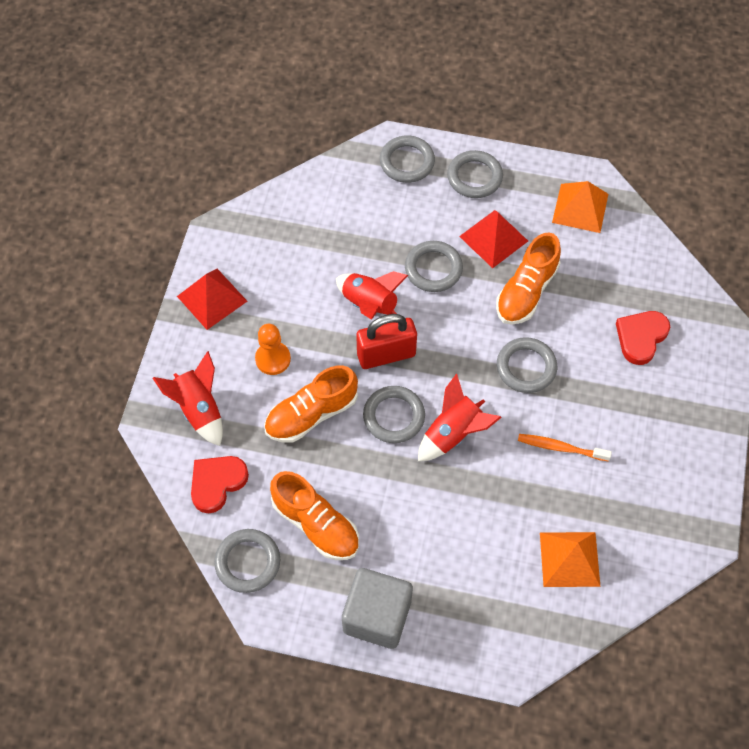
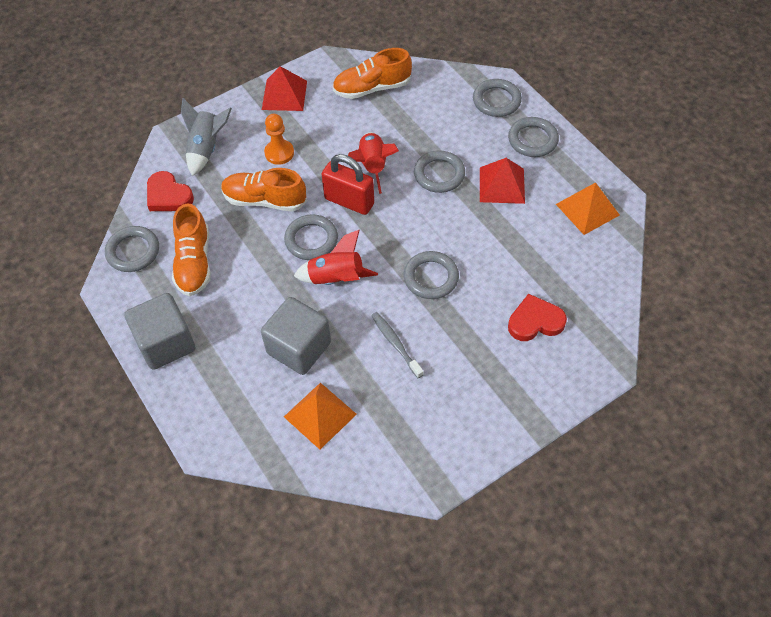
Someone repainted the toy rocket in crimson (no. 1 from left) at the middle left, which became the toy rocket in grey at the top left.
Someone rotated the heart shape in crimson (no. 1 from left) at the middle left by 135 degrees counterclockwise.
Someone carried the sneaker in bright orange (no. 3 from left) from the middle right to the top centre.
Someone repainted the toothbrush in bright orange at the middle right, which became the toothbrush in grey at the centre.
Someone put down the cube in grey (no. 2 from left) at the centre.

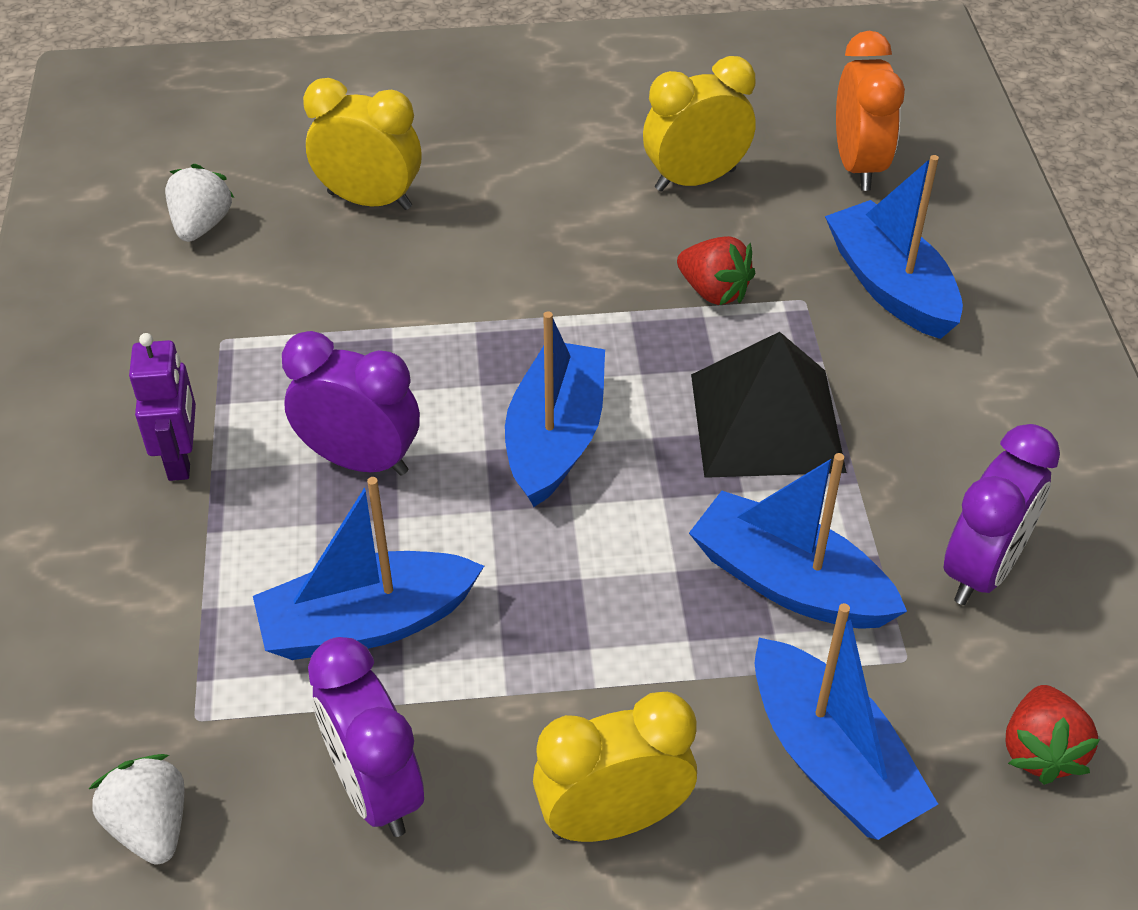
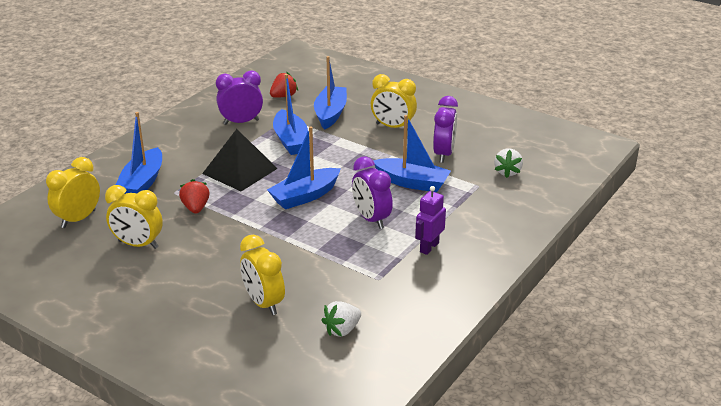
Someone repainted the alarm clock in bright orange at the top right, which became the alarm clock in yellow (no. 1 from left) at the middle left.

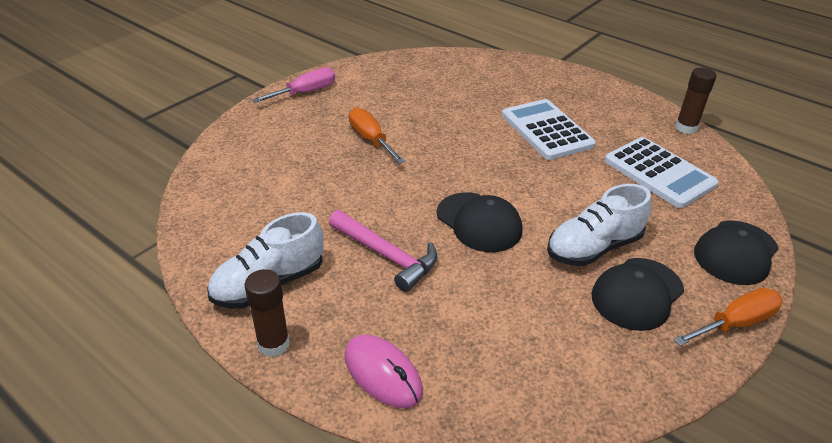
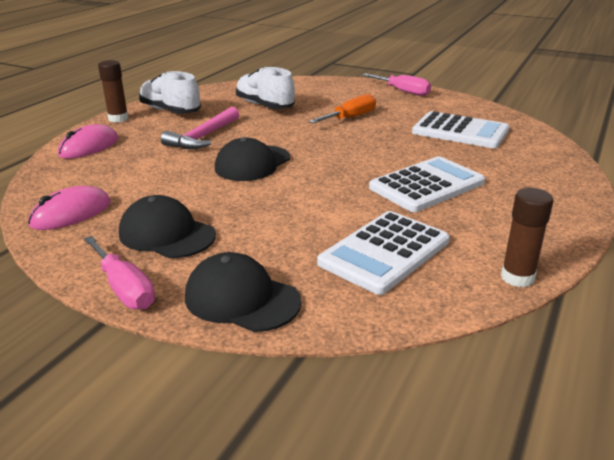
Someone carried the sneaker in white (no. 2 from left) from the middle right to the top centre.
Someone repainted the flat screwdriver in bright orange (no. 2 from left) at the bottom right, which became the flat screwdriver in rosy (no. 1 from left) at the middle left.
Someone put down the computer mouse in rosy (no. 1 from left) at the middle left.
Someone put down the adding machine in white (no. 3 from left) at the top right.

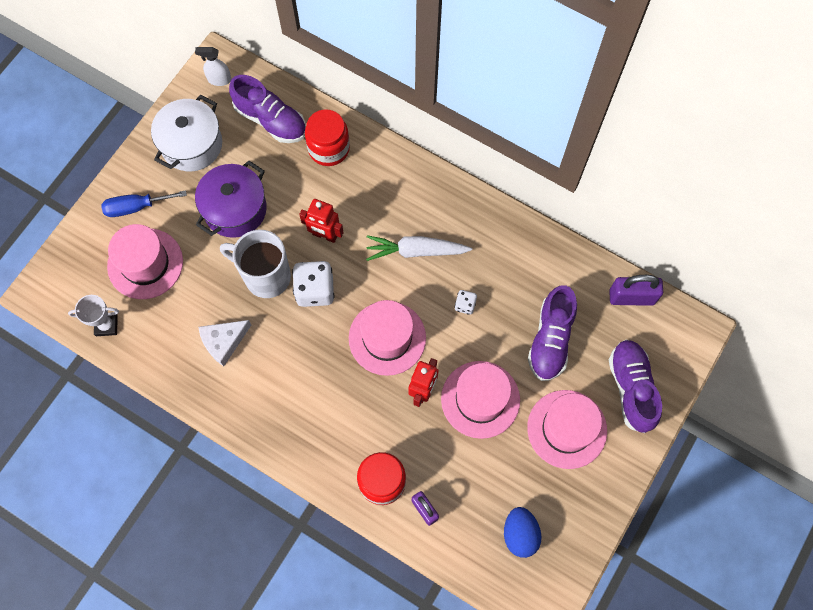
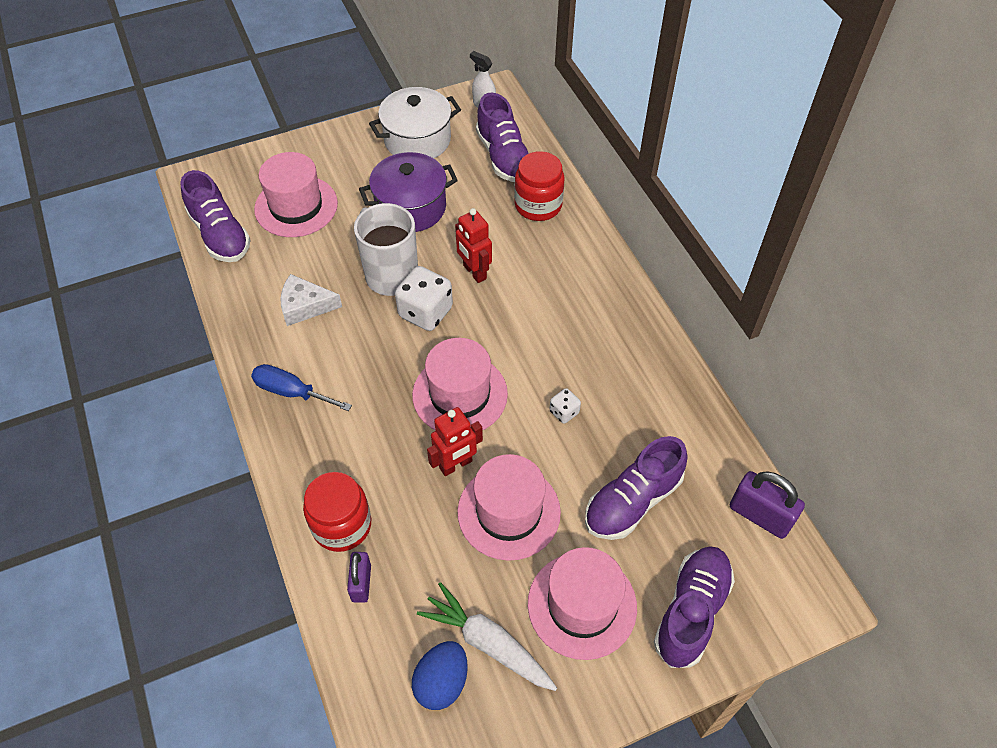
Someone swapped the trophy in white at the middle left for the sneaker in royal purple (no. 1 from left) at the top left.
Someone carried the flat screwdriver in cobalt from the top left to the middle left.
Someone carried the toy carrot in white from the centre to the bottom centre.

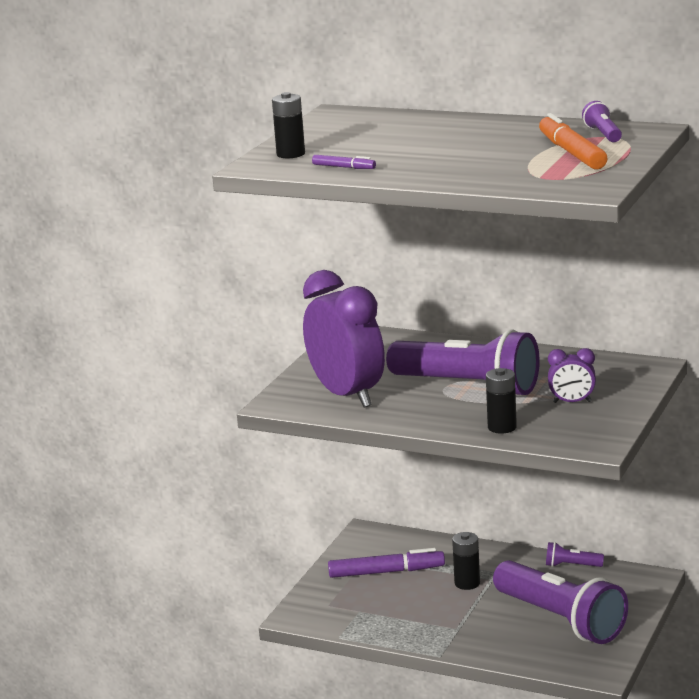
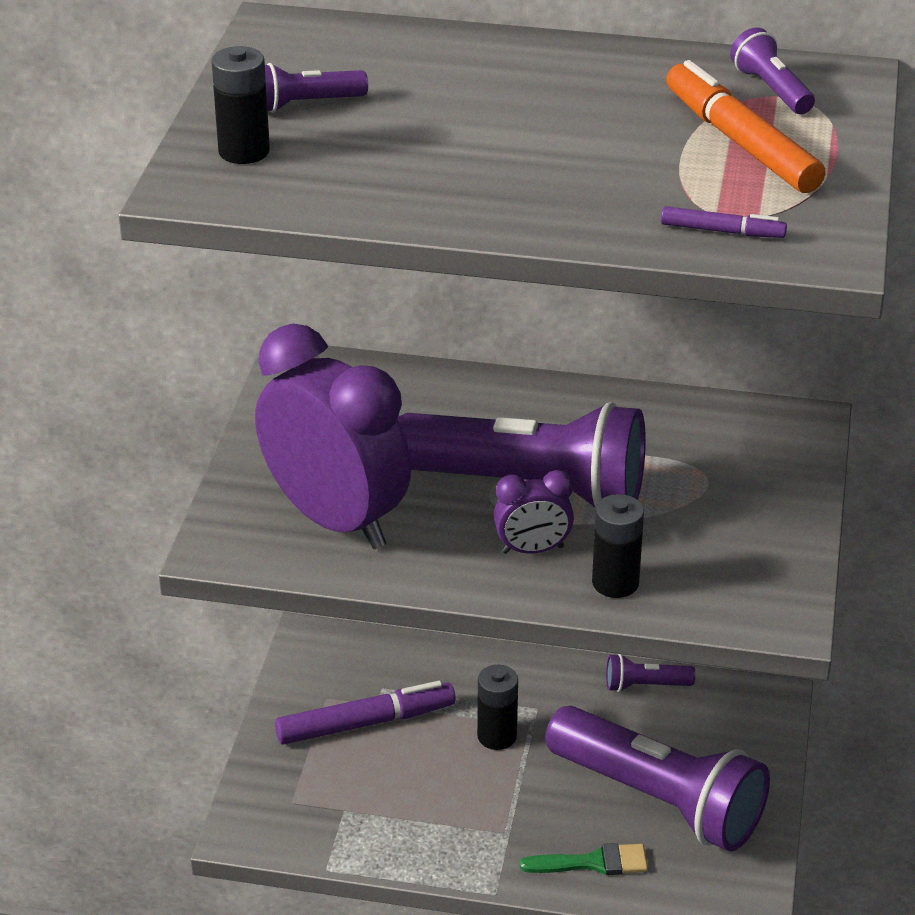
Someone carried the marker in royal purple (no. 1 from left in the first image) from the top centre to the top right.
Someone carried the alarm clock in royal purple (no. 2 from left) from the middle right to the centre.
Someone put down the torch in royal purple (no. 1 from left) at the top centre.
Someone put down the paint brush in emerald at the bottom centre.

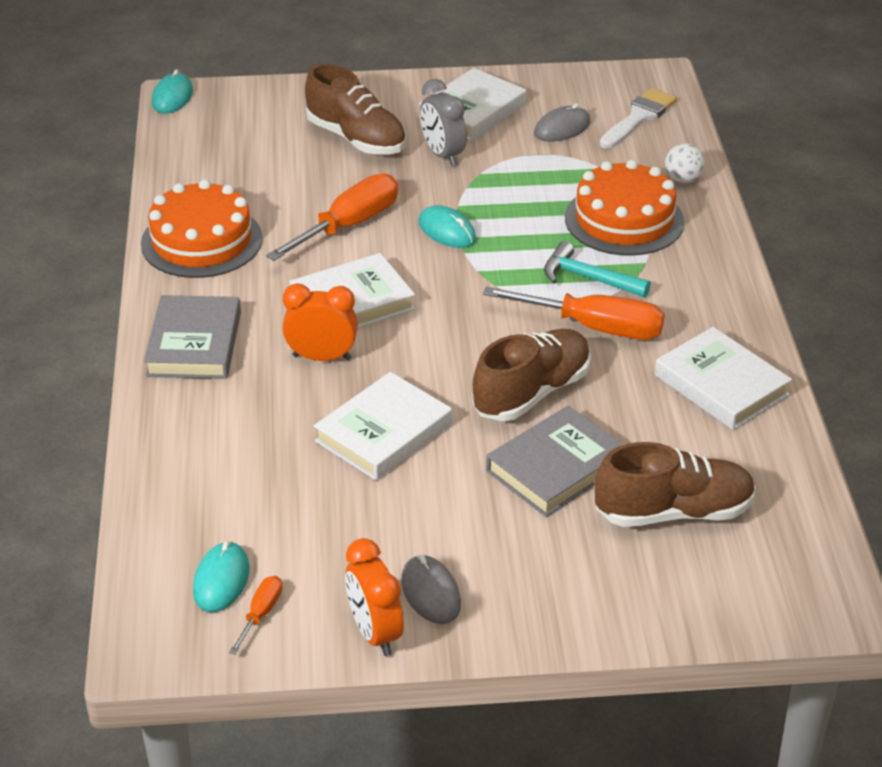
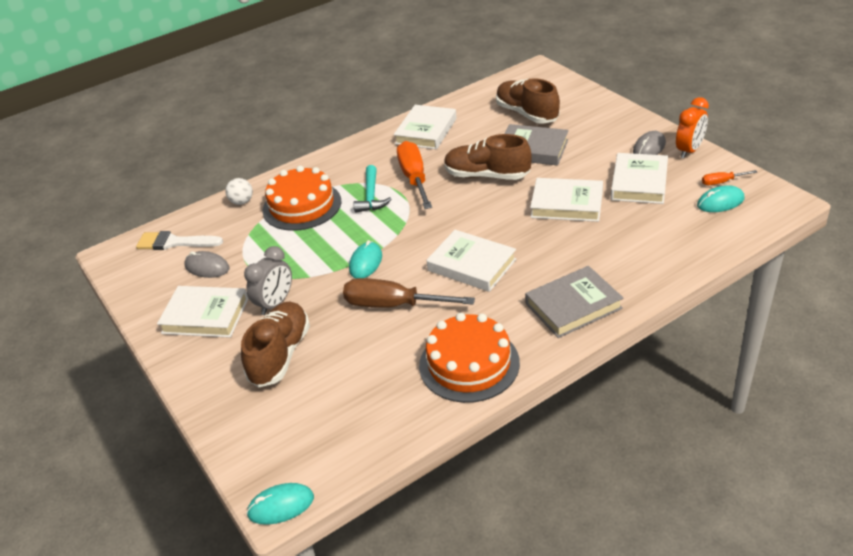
Someone repainted the flat screwdriver in bright orange (no. 2 from left) at the top centre, which became the flat screwdriver in brown at the centre.
Someone took away the alarm clock in bright orange (no. 1 from left) at the centre.
Someone put down the book in white (no. 5 from left) at the top right.

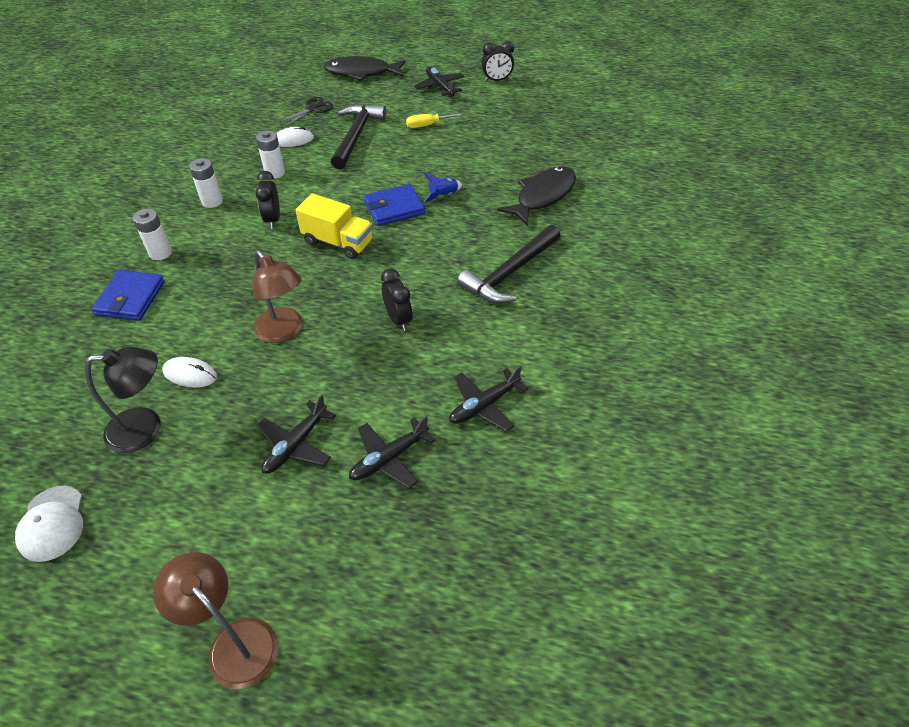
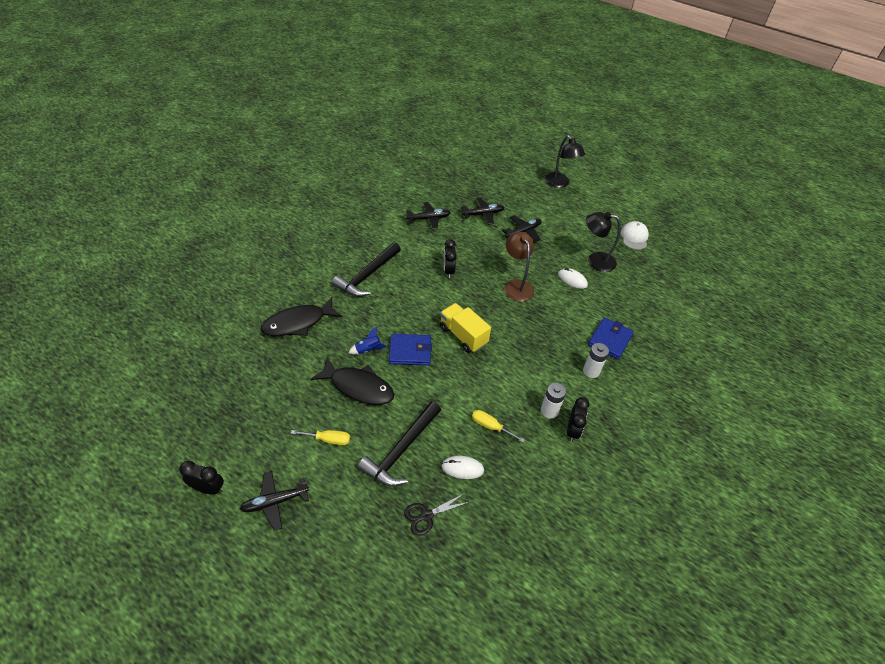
Someone repainted the reading lamp in brown (no. 1 from left) at the bottom left, which became the reading lamp in jet-black (no. 1 from left) at the top centre.
Someone carried the alarm clock in jet-black (no. 1 from left in the first image) from the top left to the centre.
Someone swapped the AA battery in white (no. 3 from left) at the top left for the flat screwdriver in yellow (no. 2 from left) at the centre.
Someone carried the fish figure in jet-black (no. 1 from left in the first image) from the top centre to the centre.
Someone rotated the aeroplane in jet-black (no. 3 from left in the first image) at the top centre by 75 degrees clockwise.
Someone rotated the carpenter's hammer in jet-black (no. 2 from left in the first image) at the centre by 150 degrees clockwise.

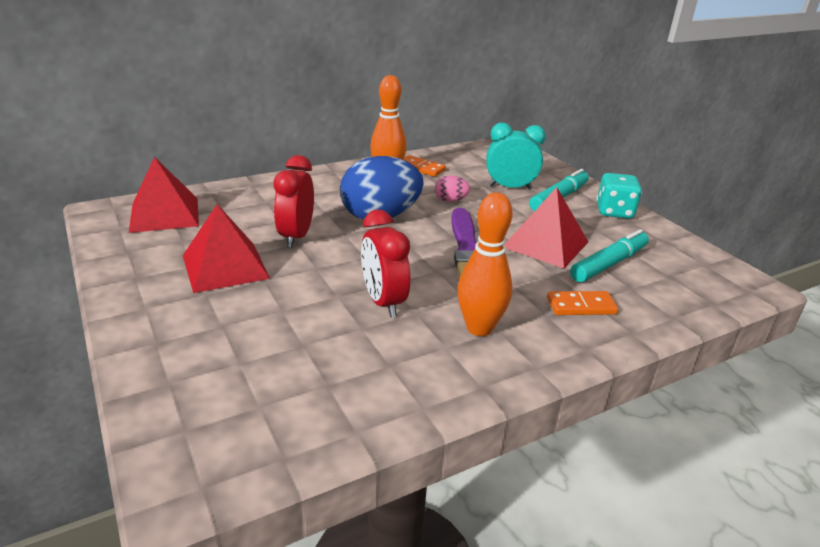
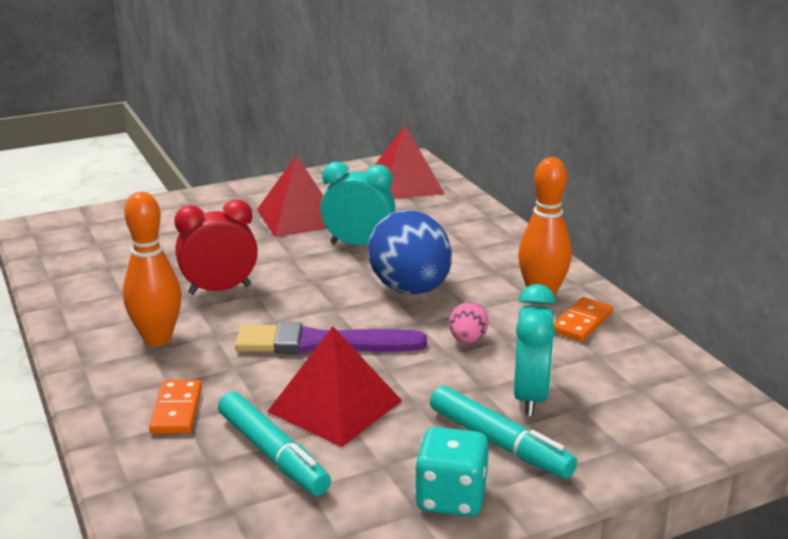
Someone repainted the alarm clock in crimson (no. 1 from left) at the centre, which became the alarm clock in aqua (no. 1 from left) at the centre.

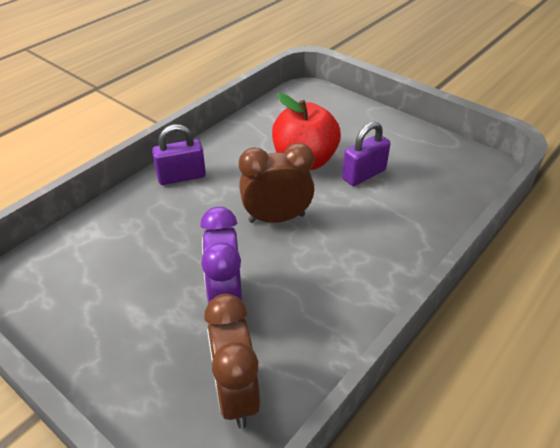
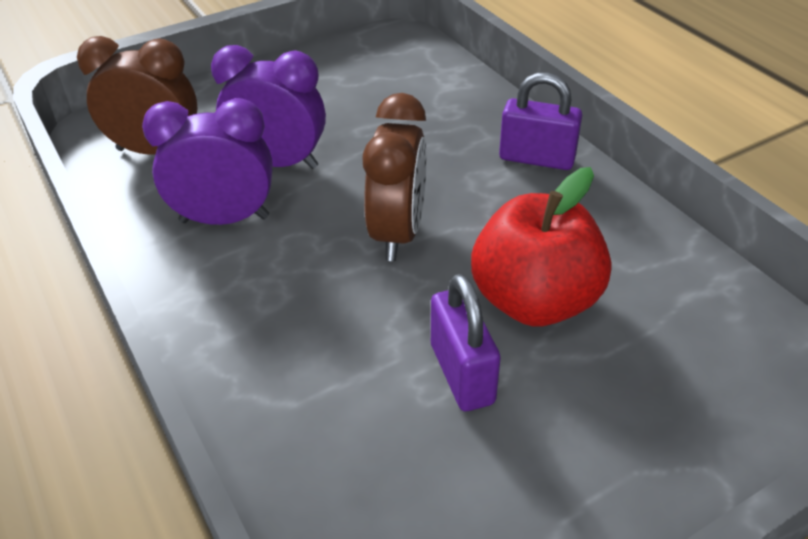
Someone rotated the padlock in royal purple (no. 1 from left in the first image) at the middle left by 75 degrees counterclockwise.
Someone put down the alarm clock in royal purple (no. 1 from left) at the top left.

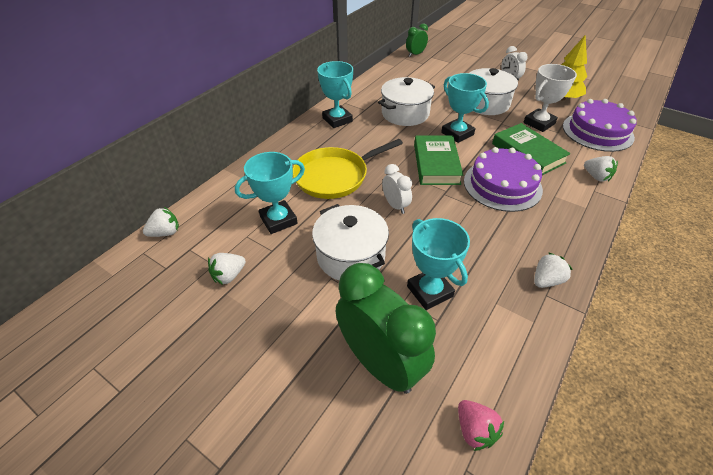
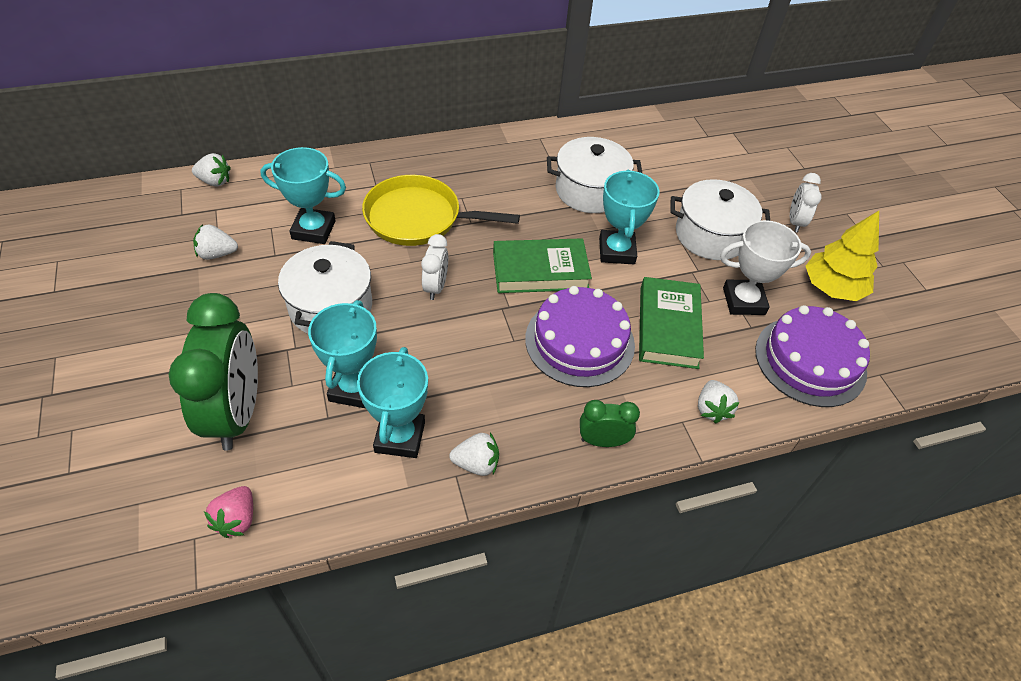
Someone carried the trophy in aqua (no. 2 from left in the first image) from the top centre to the centre.
Someone carried the alarm clock in emerald (no. 2 from left) from the top centre to the centre.
Someone rotated the book in emerald (no. 1 from left) at the centre by 45 degrees clockwise.

